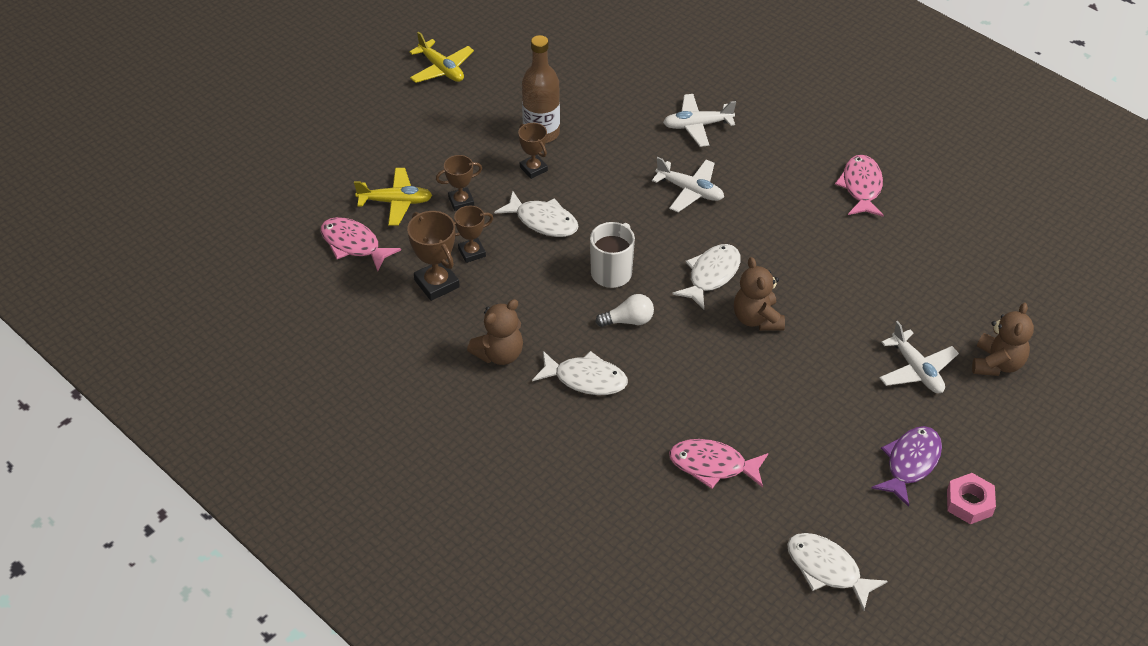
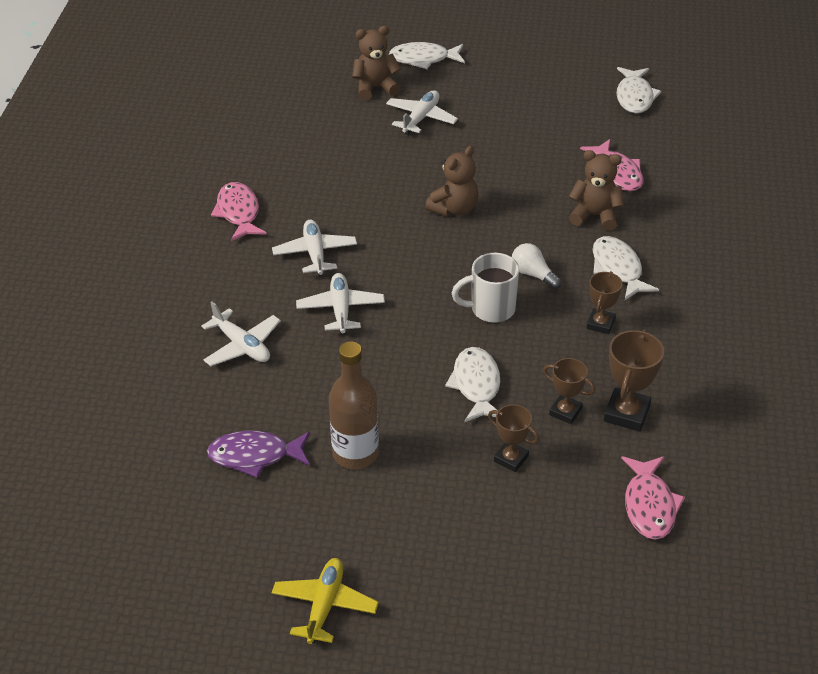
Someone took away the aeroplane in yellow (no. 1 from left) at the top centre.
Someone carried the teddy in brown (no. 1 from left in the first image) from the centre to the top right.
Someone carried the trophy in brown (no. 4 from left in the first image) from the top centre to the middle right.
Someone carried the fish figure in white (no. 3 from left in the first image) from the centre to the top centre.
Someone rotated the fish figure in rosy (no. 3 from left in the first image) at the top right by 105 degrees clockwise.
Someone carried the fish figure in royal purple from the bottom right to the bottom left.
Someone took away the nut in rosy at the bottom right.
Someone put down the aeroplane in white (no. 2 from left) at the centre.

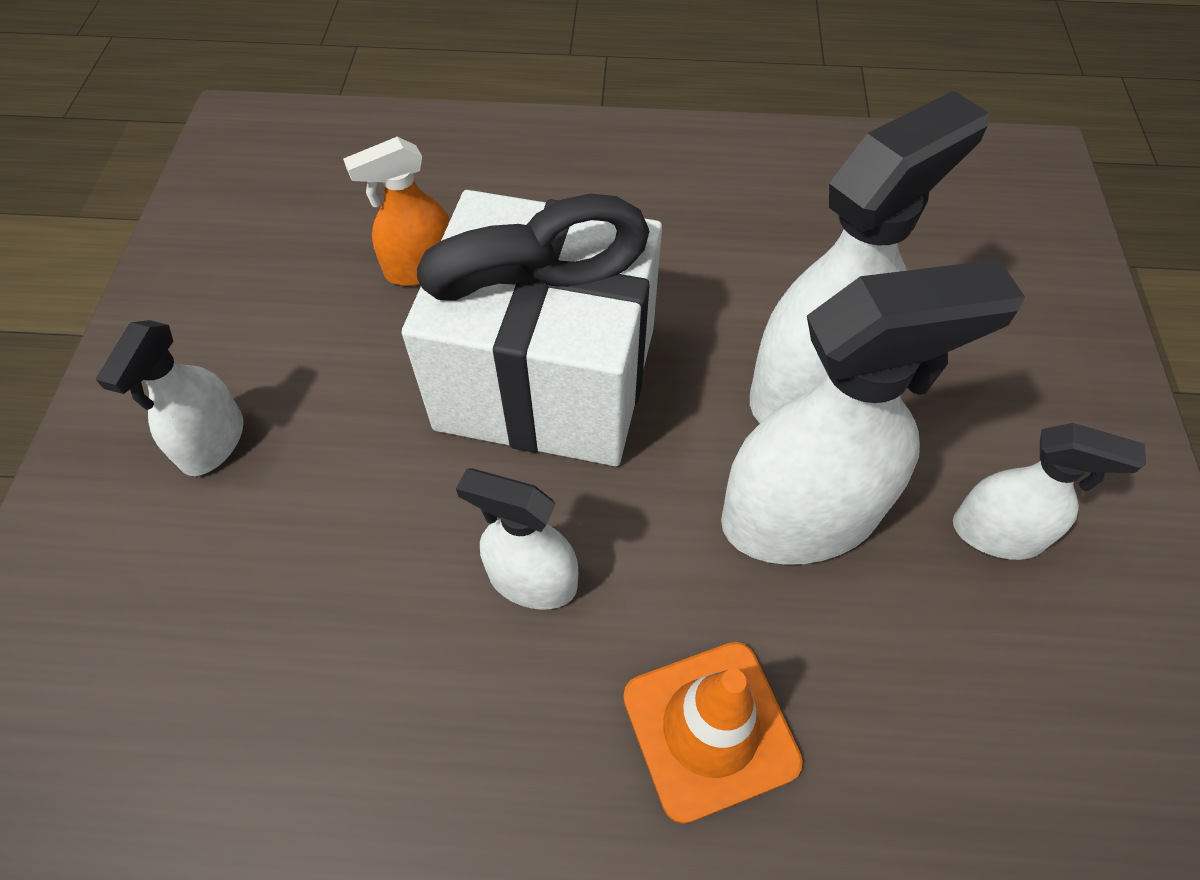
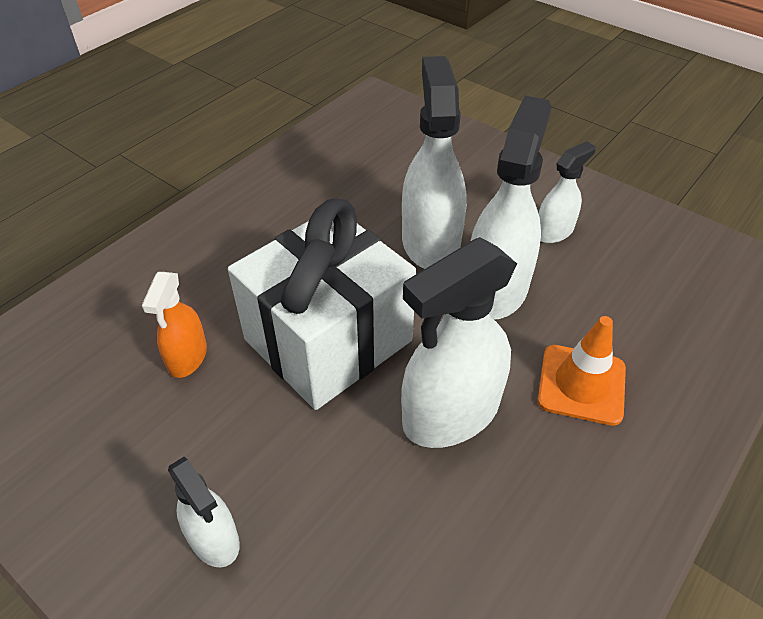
Someone scaled the spray bottle in white (no. 2 from left in the first image) at the centre by 1.84.

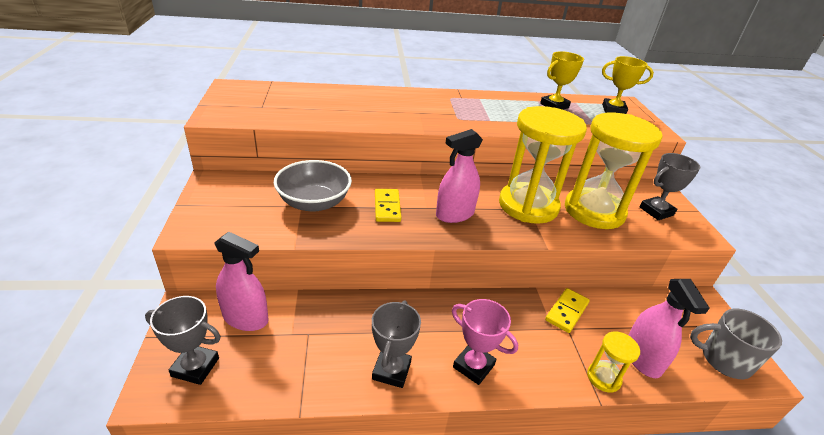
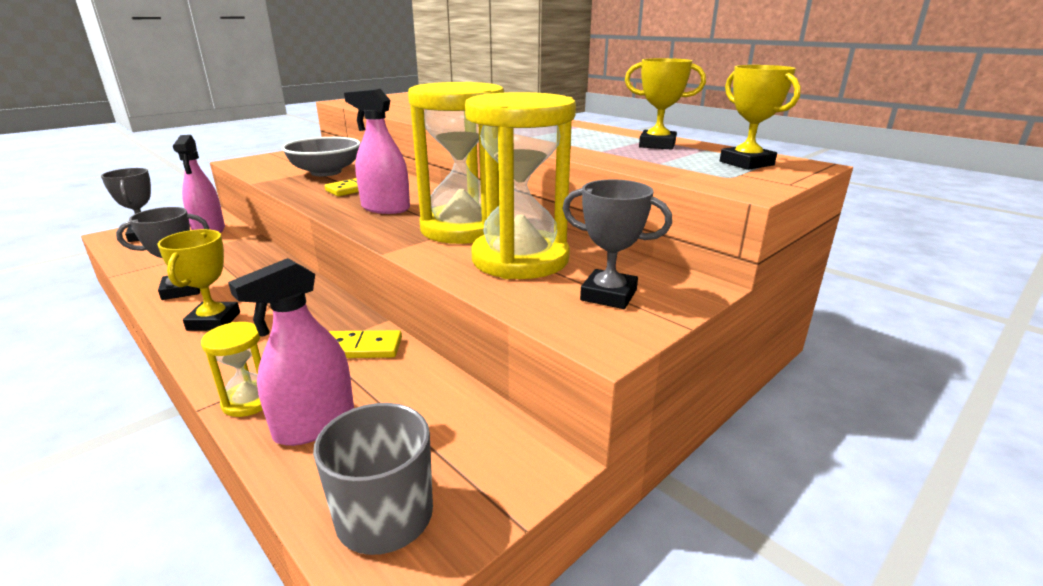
Someone repainted the trophy in rosy at the bottom centre, which became the trophy in yellow (no. 1 from left) at the middle left.

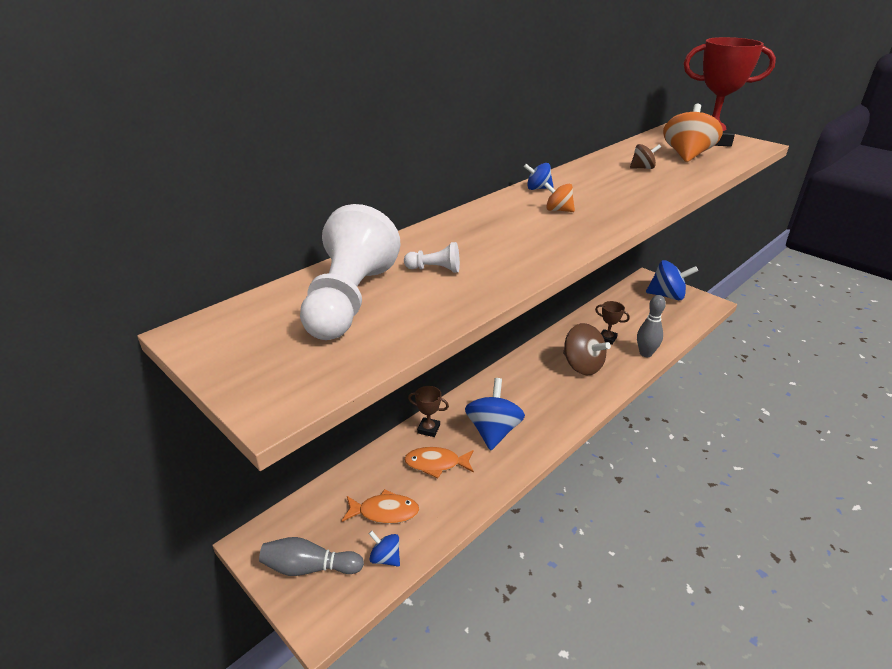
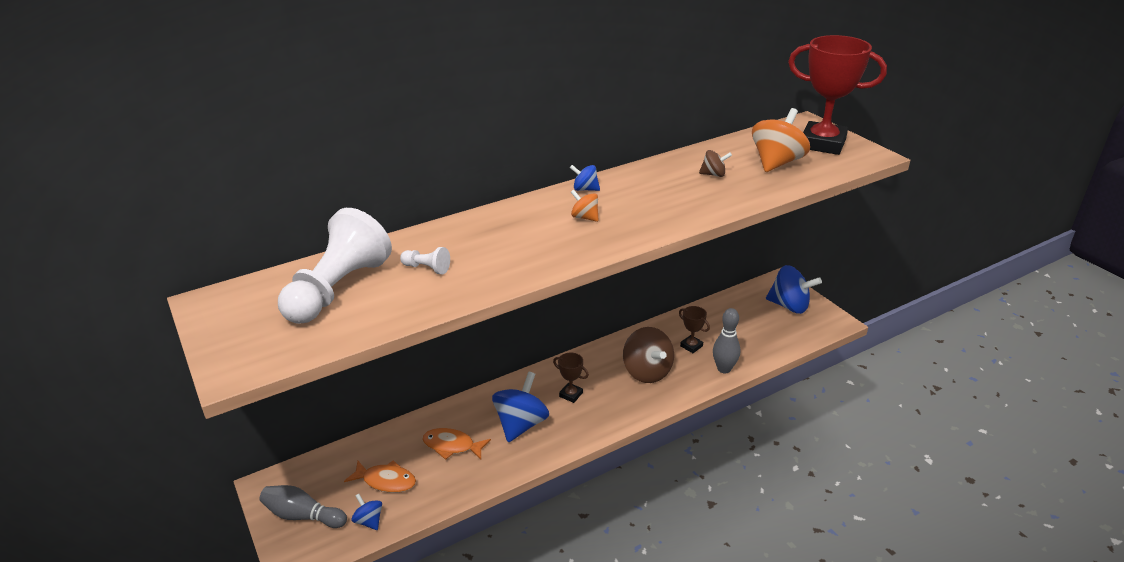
Someone carried the trophy in brown (no. 1 from left) from the centre to the bottom centre.

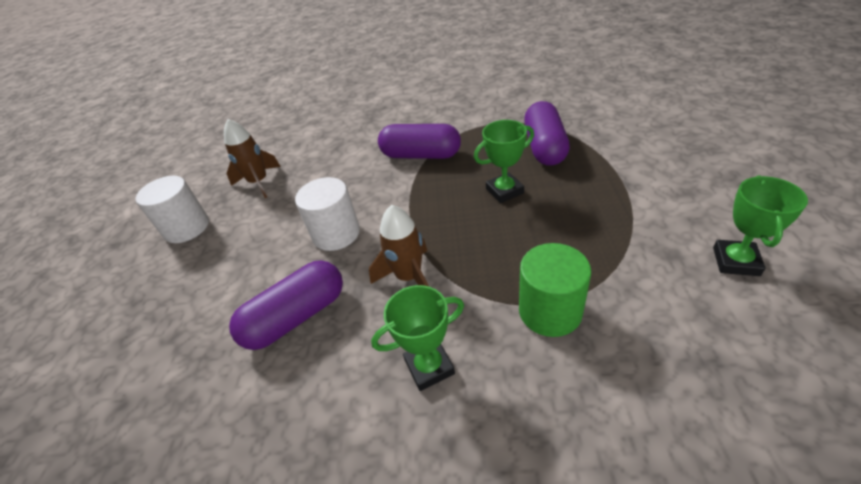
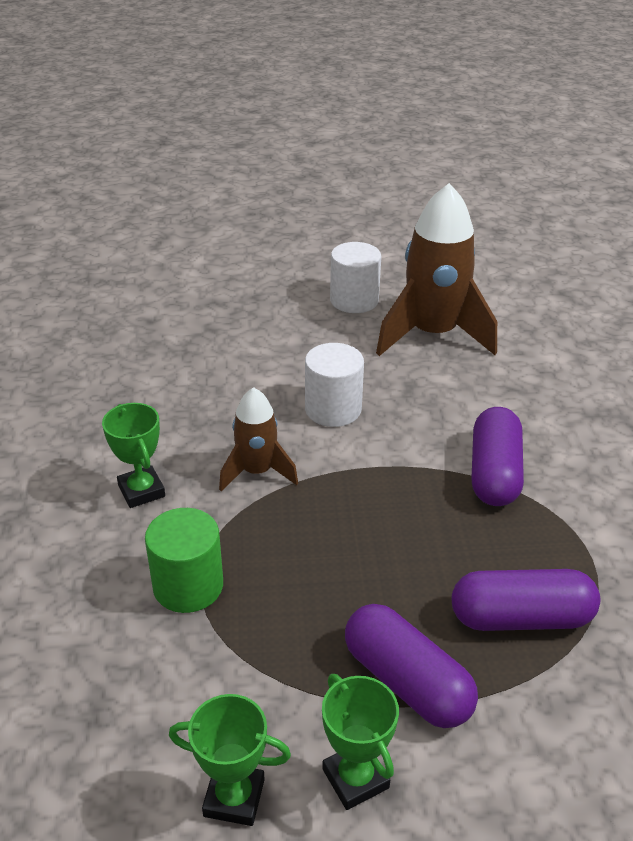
Someone scaled the toy rocket in brown (no. 1 from left in the first image) at the top left by 1.83.
Someone carried the pill shape in royal purple (no. 1 from left) from the middle left to the bottom centre.
Someone carried the trophy in emerald (no. 2 from left in the first image) from the top centre to the bottom centre.

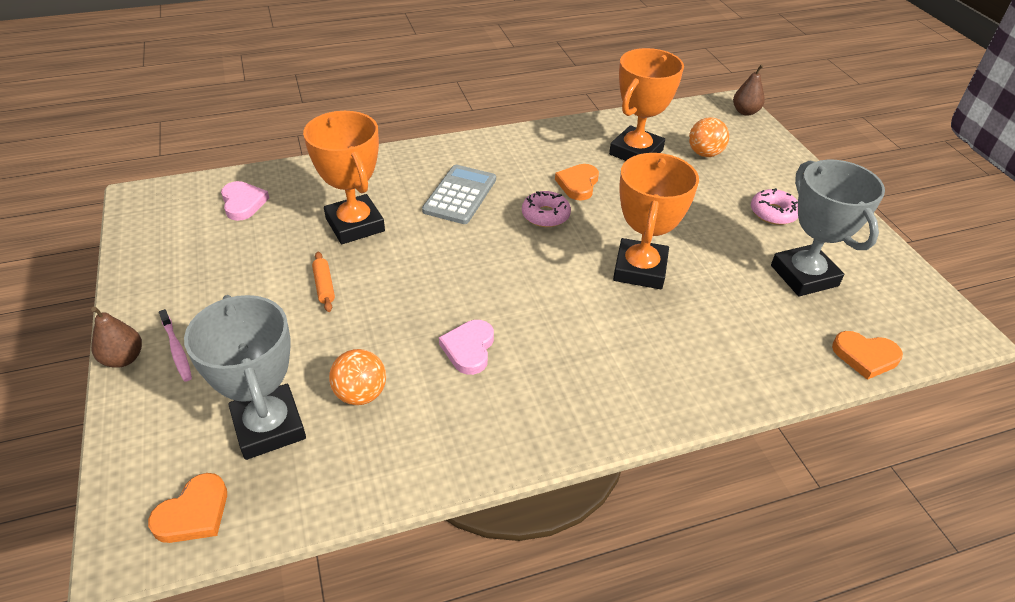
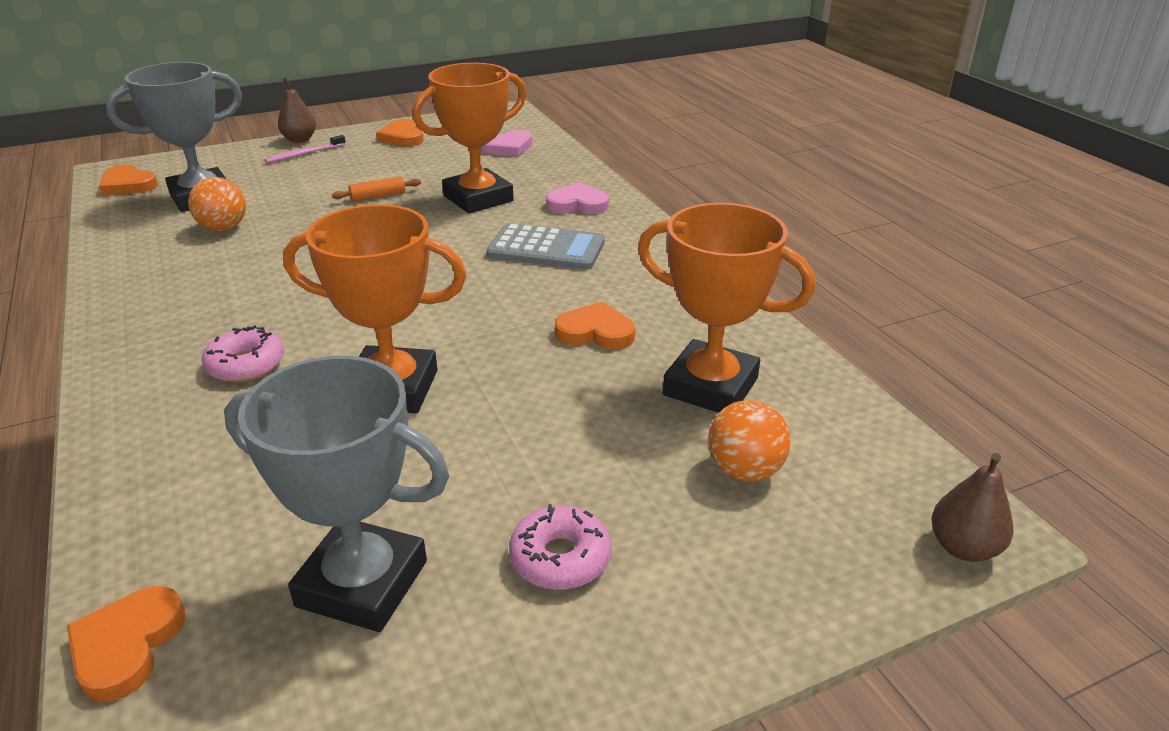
Someone carried the heart shape in rosy (no. 2 from left) from the centre to the top centre.
Someone carried the glazed donut in rosy (no. 1 from left) from the centre to the middle left.
Someone rotated the trophy in grey (no. 2 from left) at the middle right by 45 degrees clockwise.
Someone put down the heart shape in bright orange (no. 3 from left) at the top centre.

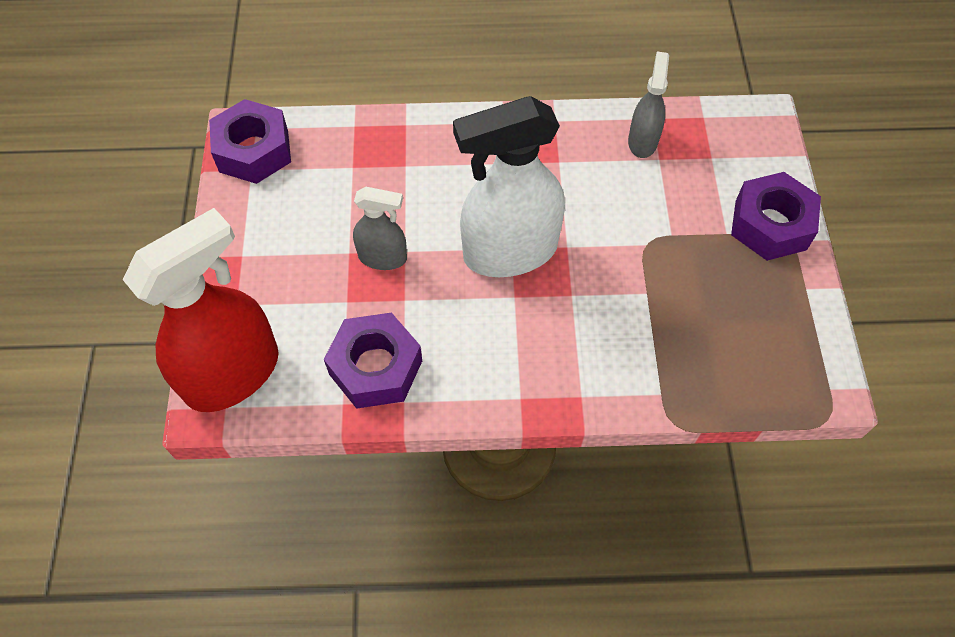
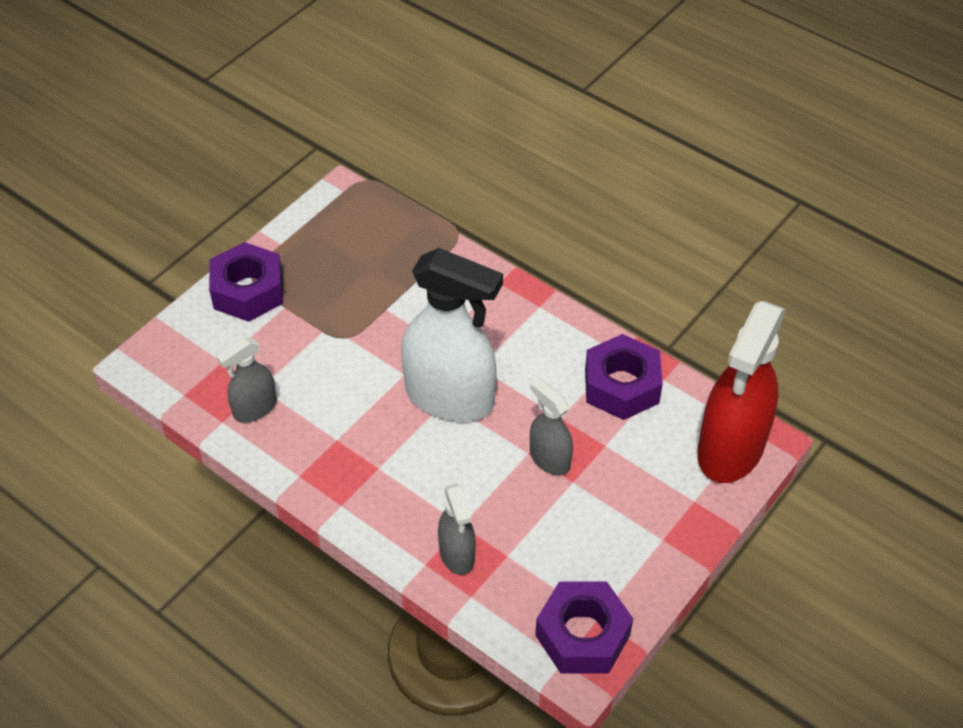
Someone rotated the spray bottle in crimson at the middle left by 60 degrees counterclockwise.
Someone put down the spray bottle in grey (no. 2 from left) at the bottom centre.

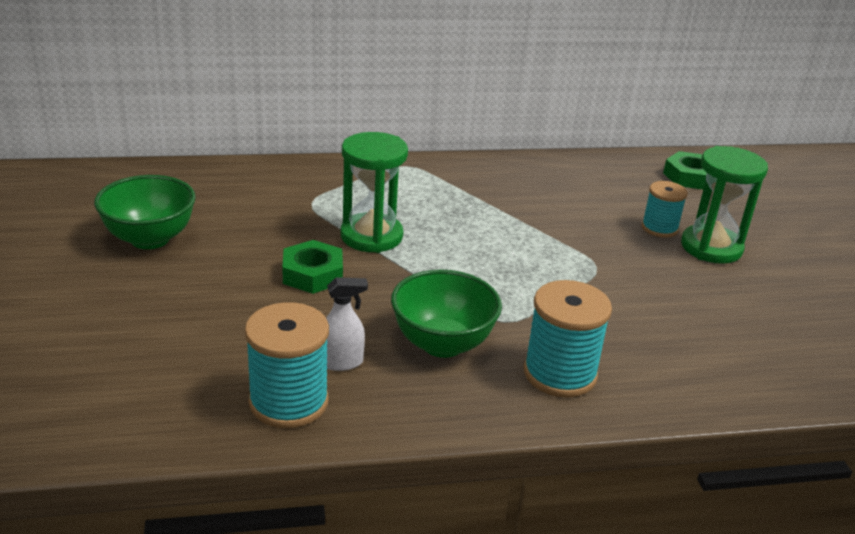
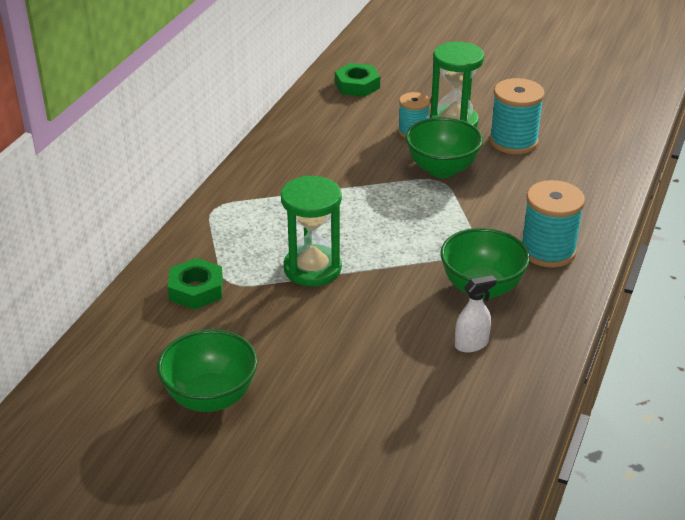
Someone carried the reel of thread in aqua (no. 1 from left in the first image) from the bottom centre to the top right.
Someone carried the nut in emerald (no. 1 from left) from the centre to the middle left.
Someone rotated the spray bottle in white at the centre by 45 degrees clockwise.
Someone put down the serving bowl in emerald (no. 2 from left) at the top centre.

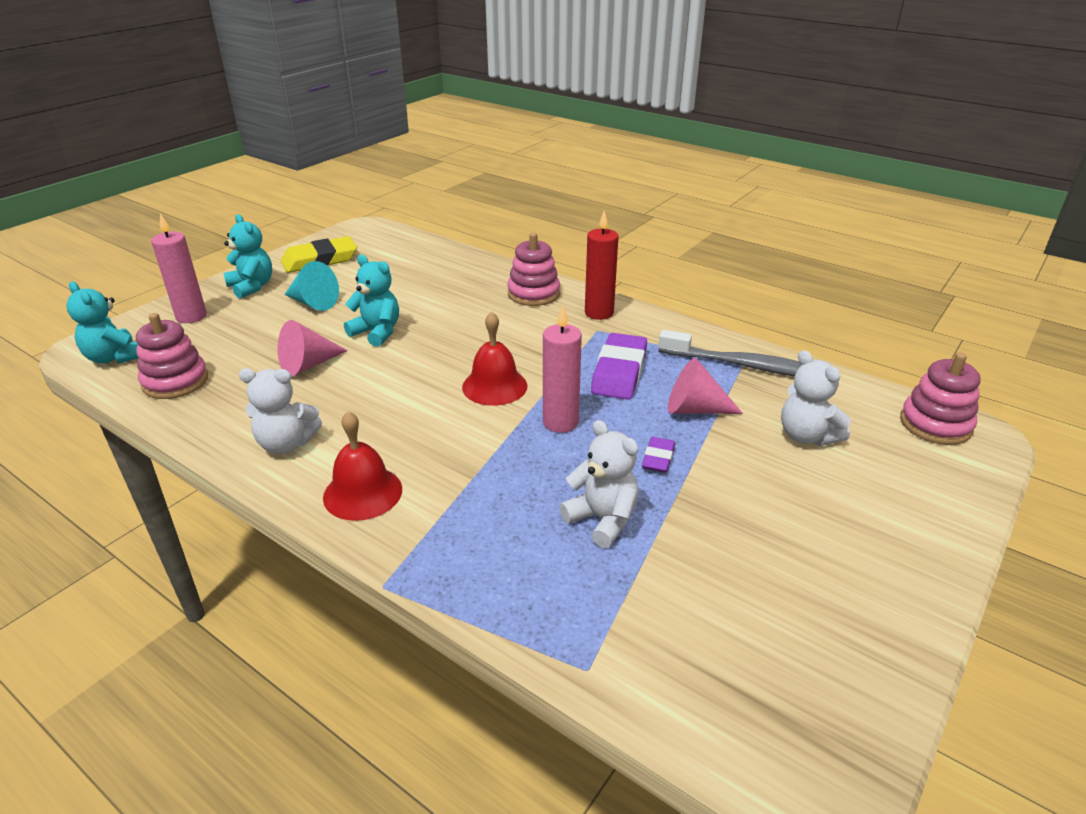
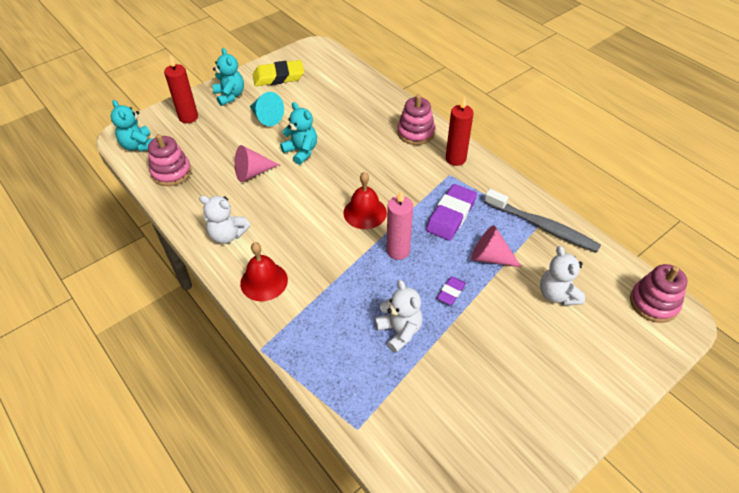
Someone repainted the pillar candle in rosy (no. 1 from left) at the top left, which became the pillar candle in crimson (no. 1 from left) at the top left.

